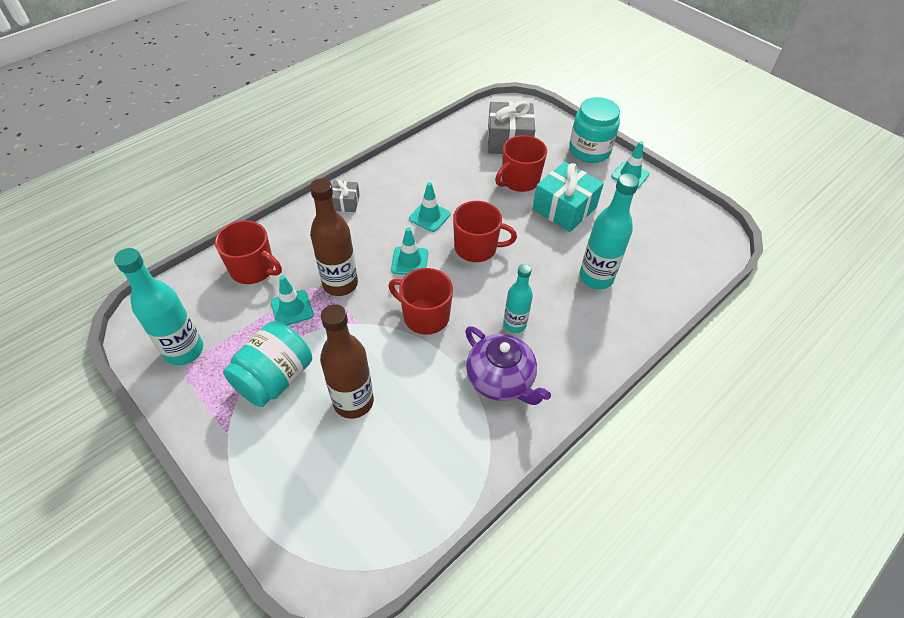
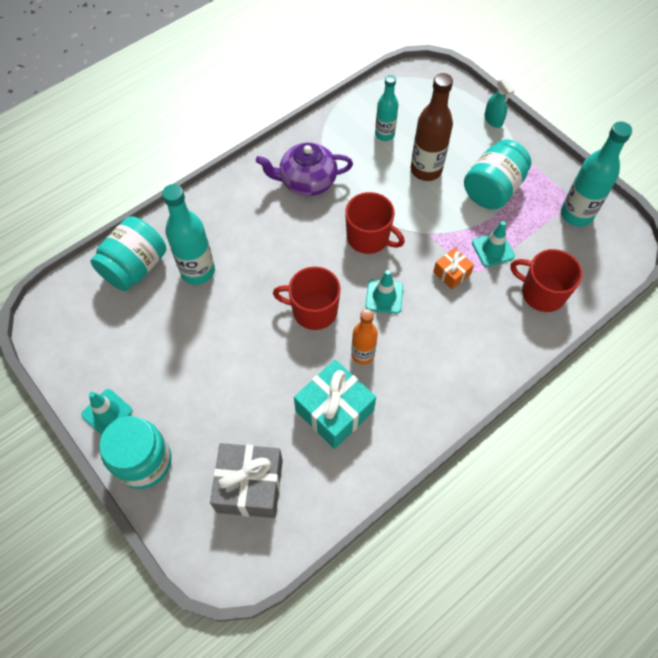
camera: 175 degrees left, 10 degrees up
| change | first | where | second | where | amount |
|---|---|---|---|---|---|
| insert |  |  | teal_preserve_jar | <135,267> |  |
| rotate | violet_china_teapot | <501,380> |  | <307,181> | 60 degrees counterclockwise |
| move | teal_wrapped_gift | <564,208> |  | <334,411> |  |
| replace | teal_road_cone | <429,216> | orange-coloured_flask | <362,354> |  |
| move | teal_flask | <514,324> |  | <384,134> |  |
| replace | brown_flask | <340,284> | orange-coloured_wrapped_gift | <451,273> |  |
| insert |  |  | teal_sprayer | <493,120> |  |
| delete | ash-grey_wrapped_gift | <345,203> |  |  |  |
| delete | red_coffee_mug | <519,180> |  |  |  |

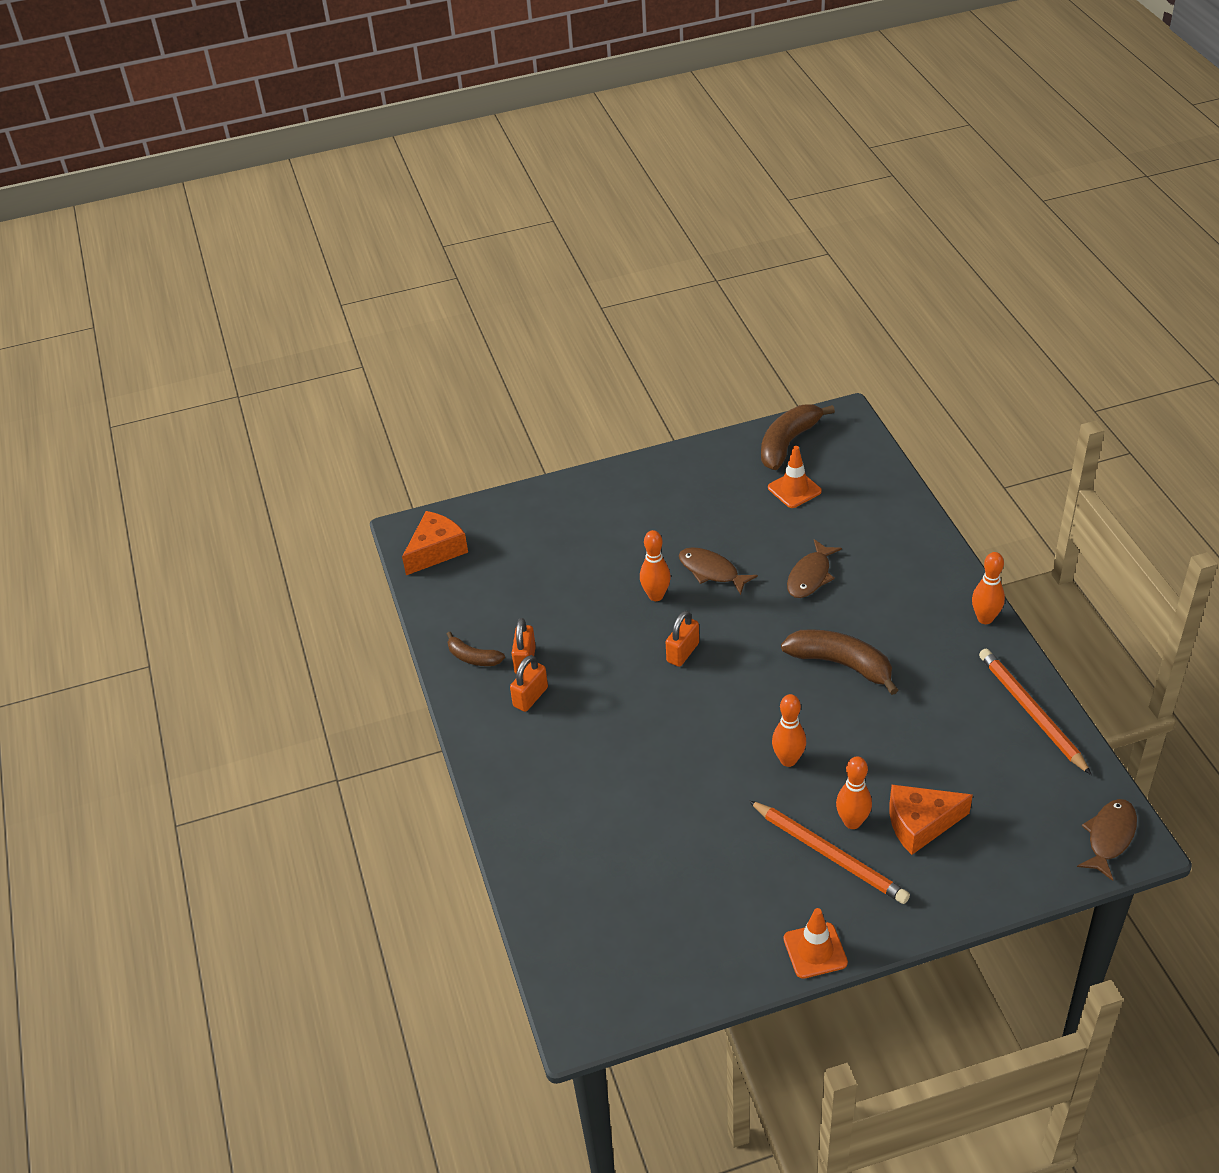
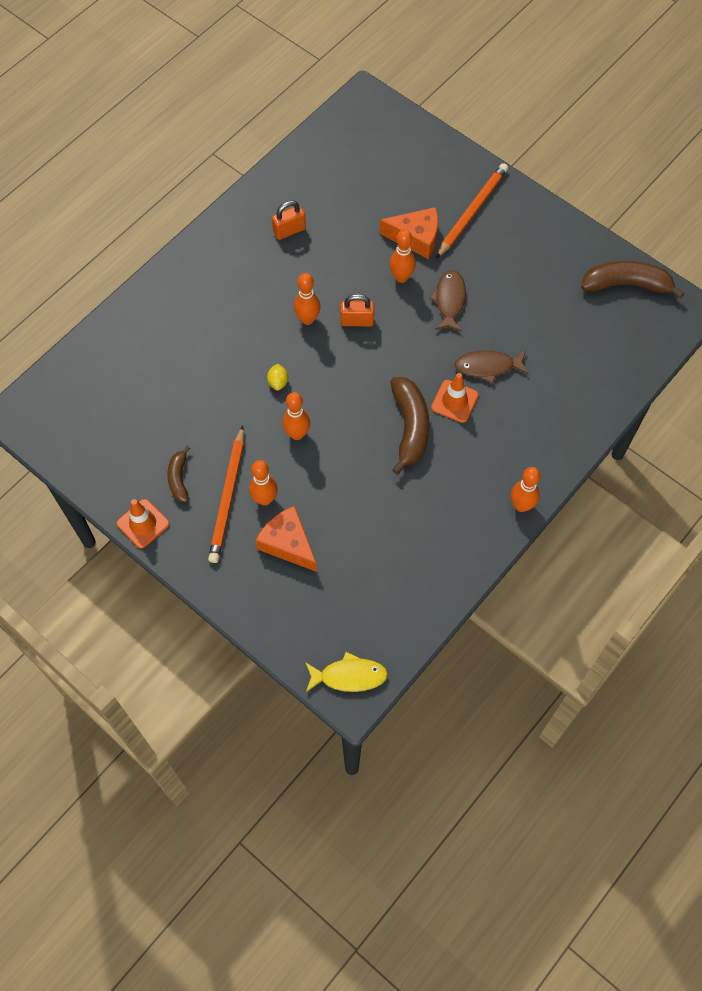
camera: 55 degrees right, 20 degrees up
| change | first | where | second | where | amount |
|---|---|---|---|---|---|
| move | brown_banana_fruit | <473,657> |  | <179,478> |  |
| insert |  |  | bright_yellow_lemon | <278,382> |  |
| insert |  |  | orange-coloured_skittle | <307,319> |  |
| recolor | brown_toy_fish | <1109,837> | bright_yellow_toy_fish | <349,676> |  |
| move | orange-coloured_cheese_wedge | <436,551> |  | <416,238> |  |
| move | orange-coloured_road_cone | <794,489> |  | <454,401> |  |
| move | orange-coloured_pencil | <1031,712> |  | <472,211> |  |
| delete | orange-coloured_lock | <530,697> |  |  |  |

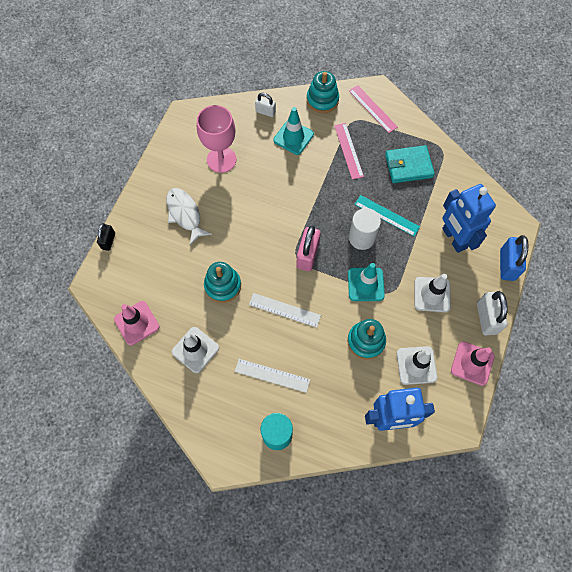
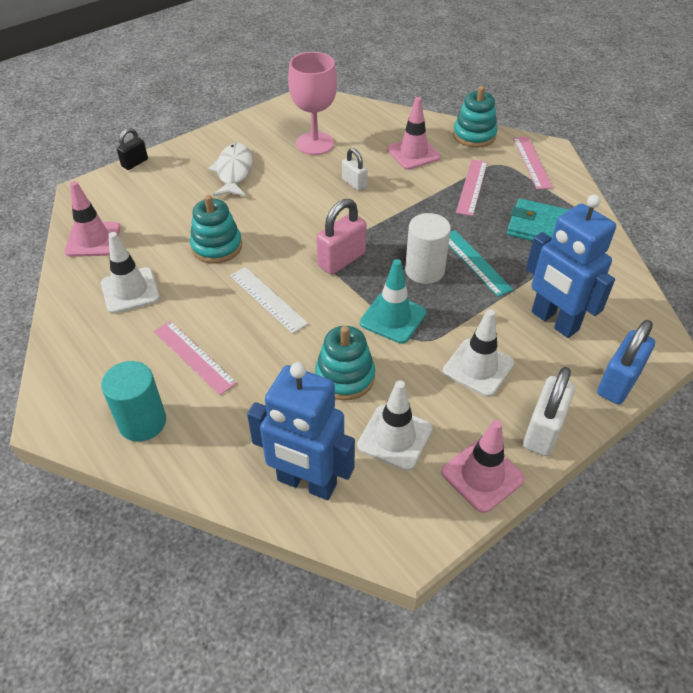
camera: 30 degrees right, 20 degrees down
| change | first | where | second | where | amount |
|---|---|---|---|---|---|
| recolor | white_measuring_stick | <272,375> | rosy_measuring_stick | <194,356> |  |
| move | white_lock | <265,112> |  | <354,183> |  |
| recolor | teal_road_cone | <293,137> | rosy_road_cone | <413,153> |  |
| rotate | royal_blue_toy_robot | <454,238> |  | <554,321> | 45 degrees counterclockwise |

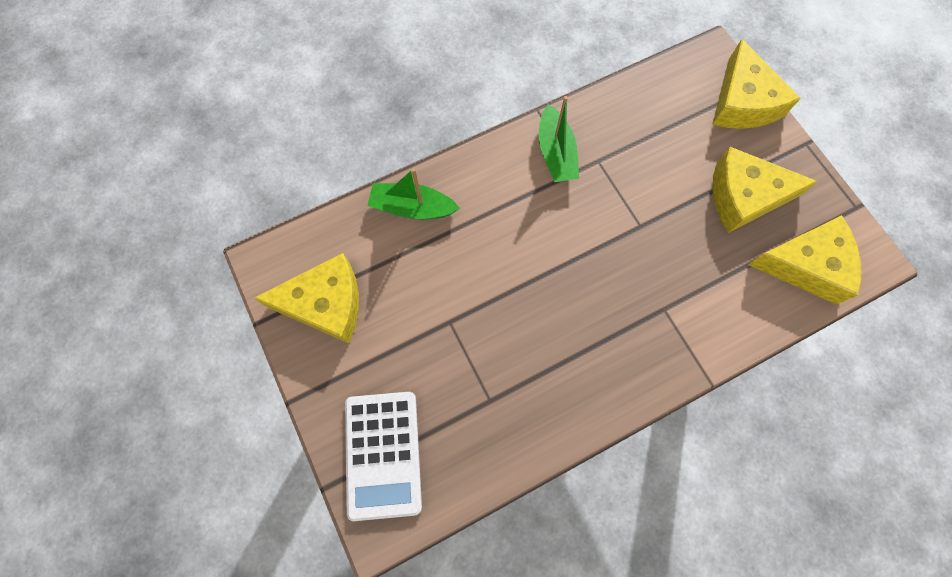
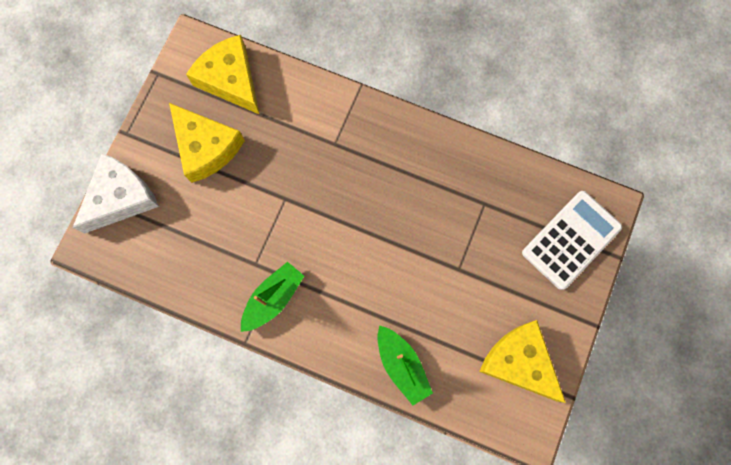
camera: 130 degrees left, 5 degrees up
| change | first | where | second | where | amount |
|---|---|---|---|---|---|
| recolor | bright_yellow_cheese_wedge | <742,102> | white_cheese_wedge | <121,198> |  |

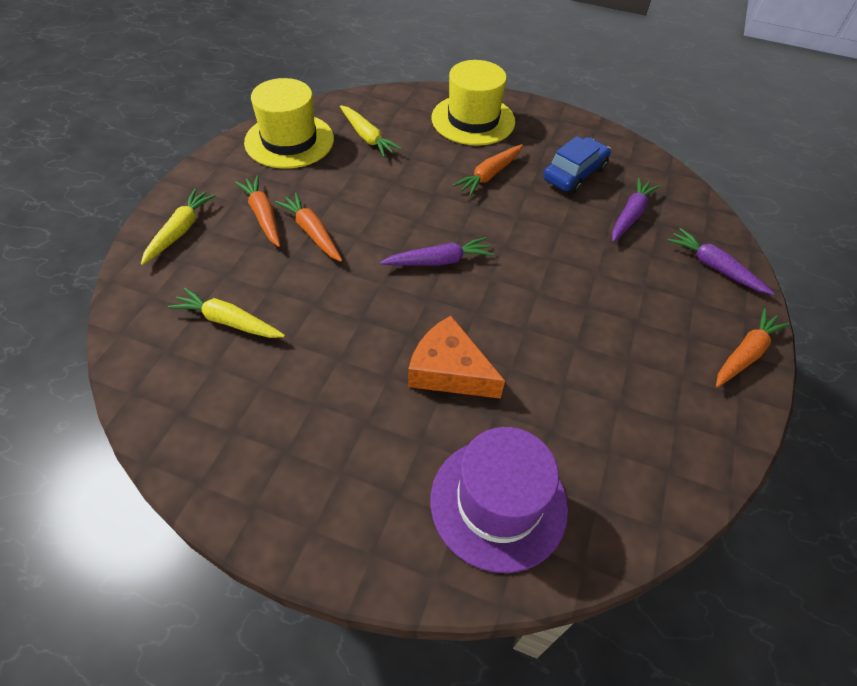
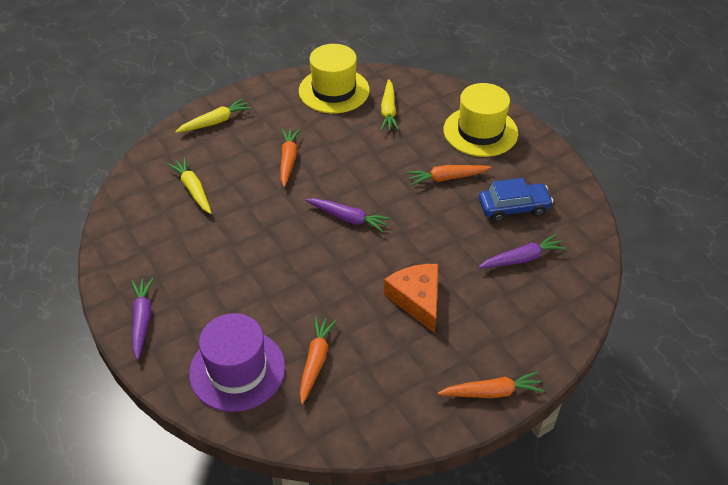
camera: 40 degrees right, 5 degrees down
| change | first | where | second | where | amount |
|---|---|---|---|---|---|
| move | violet_carrot | <714,267> |  | <142,320> |  |
| move | orange-coloured_carrot | <263,216> |  | <316,361> |  |
| move | orange-coloured_cheese_wedge | <449,370> |  | <417,299> |  |

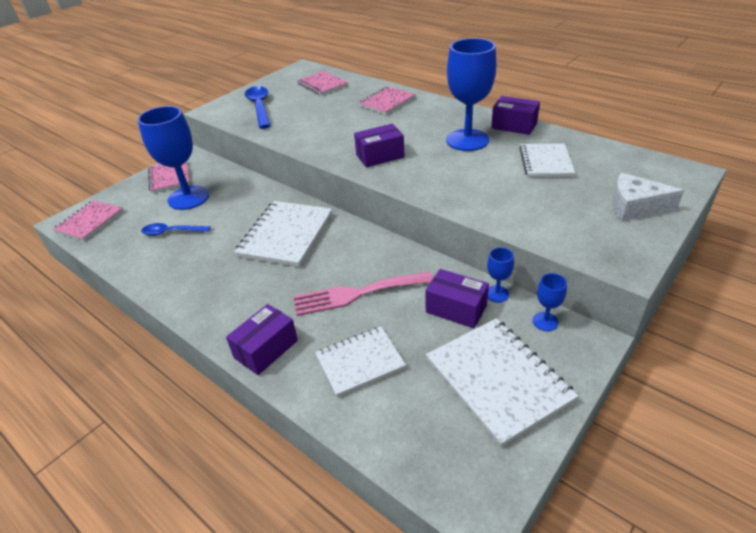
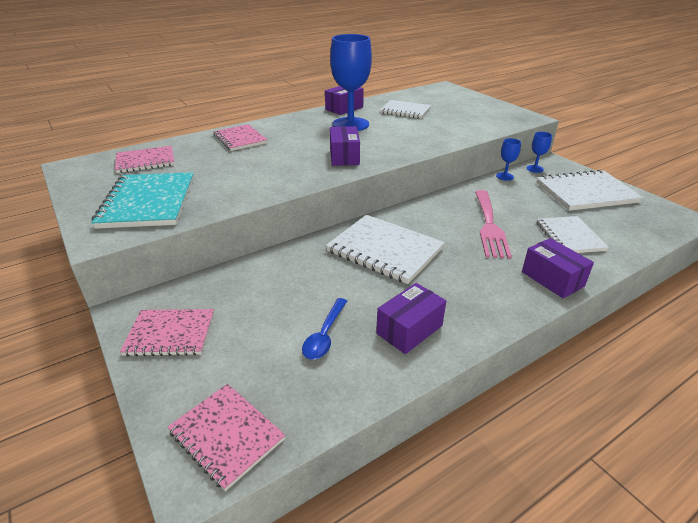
camera: 75 degrees left, 5 degrees down
| change | first | where | second | where | amount |
|---|---|---|---|---|---|
| replace | royal_blue_tablespoon | <259,107> | teal_exercise_book | <148,202> |  |
| move | violet_parcel | <456,309> |  | <409,329> |  |
| delete | royal_blue_chalice | <188,198> |  |  |  |
| delete | white_cheese_wedge | <634,208> |  |  |  |

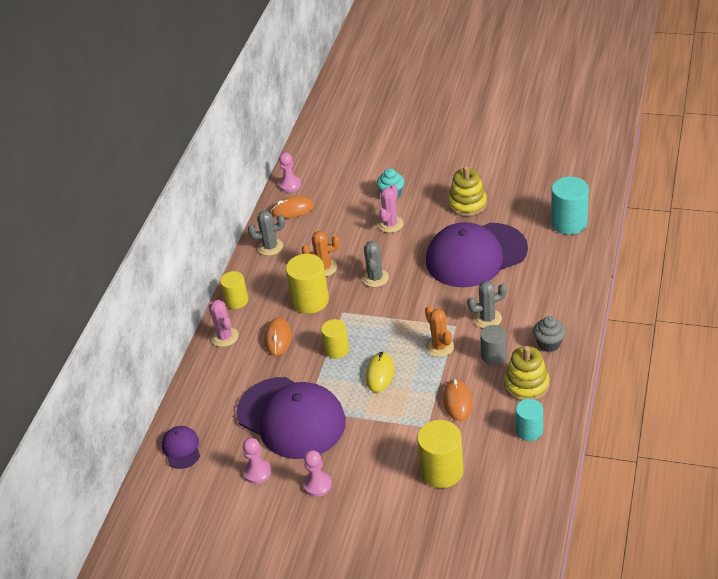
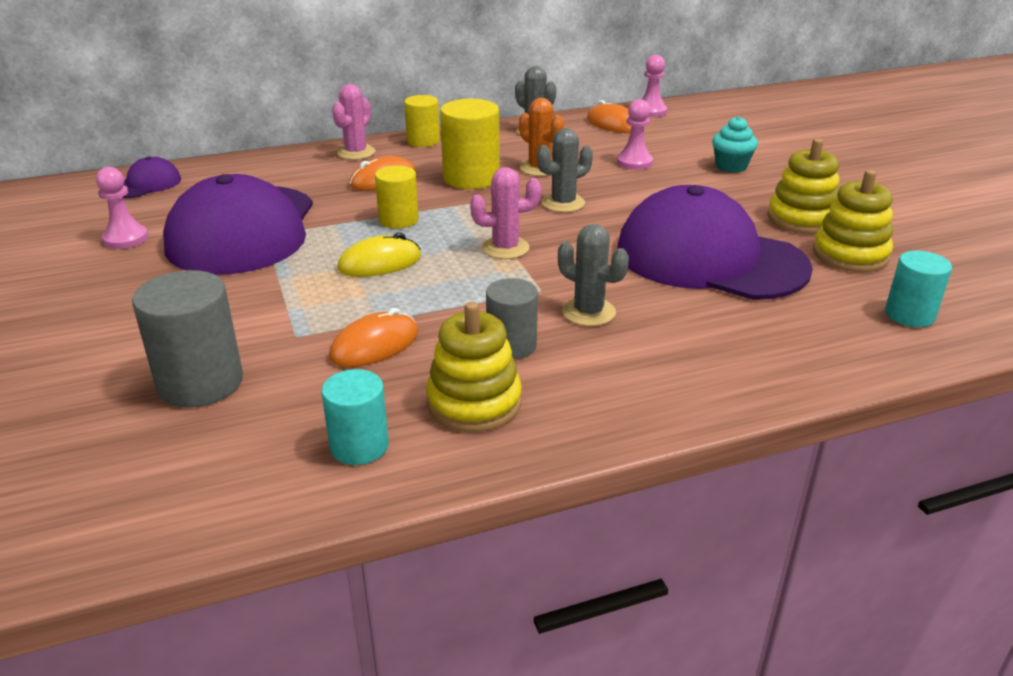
camera: 50 degrees right, 10 degrees down
| change | first | where | second | where | amount |
|---|---|---|---|---|---|
| recolor | bright_yellow_solid_cylinder | <442,471> | ash-grey_solid_cylinder | <200,383> |  |
| move | rosy_saguaro_cactus | <390,224> |  | <505,248> |  |
| move | rosy_chess_pawn | <317,485> |  | <634,162> |  |
| insert |  |  | bright_yellow_ring_stacker | <850,255> |  |
| resize | teal_solid_cylinder | <569,223> |  | <909,315> | x0.64 |
| delete | orange-coloured_saguaro_cactus | <440,347> |  |  |  |
| delete | ash-grey_cupcake | <549,344> |  |  |  |

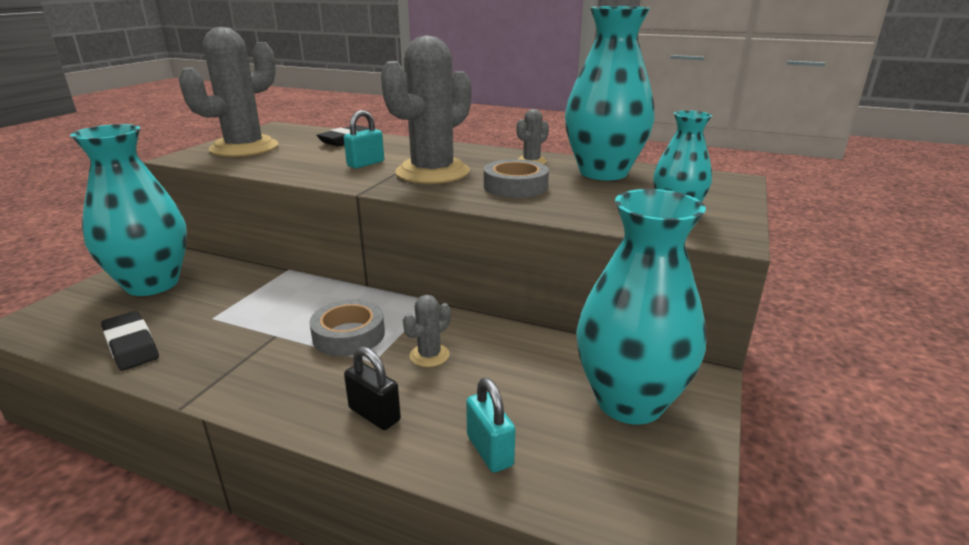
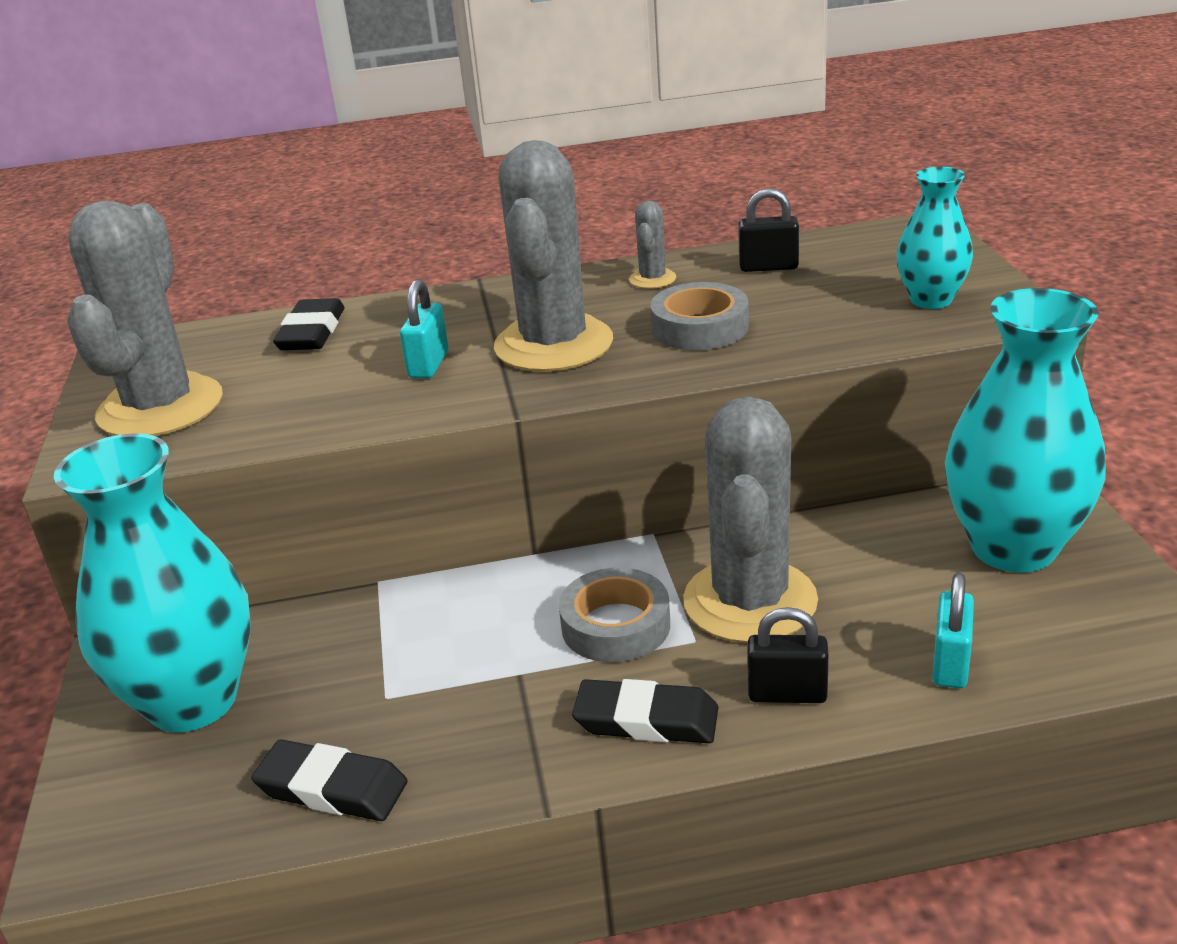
camera: 30 degrees left, 5 degrees up
| change | first | where | second | where | amount |
|---|---|---|---|---|---|
| insert |  |  | ebony_eraser | <646,719> |  |
| resize | ash-grey_saguaro_cactus | <429,355> |  | <750,601> | x2.33 |
| replace | teal_tall_vase | <603,173> | ebony_lock | <768,267> |  |
| rotate | teal_lock | <489,450> |  | <950,664> | 75 degrees clockwise |

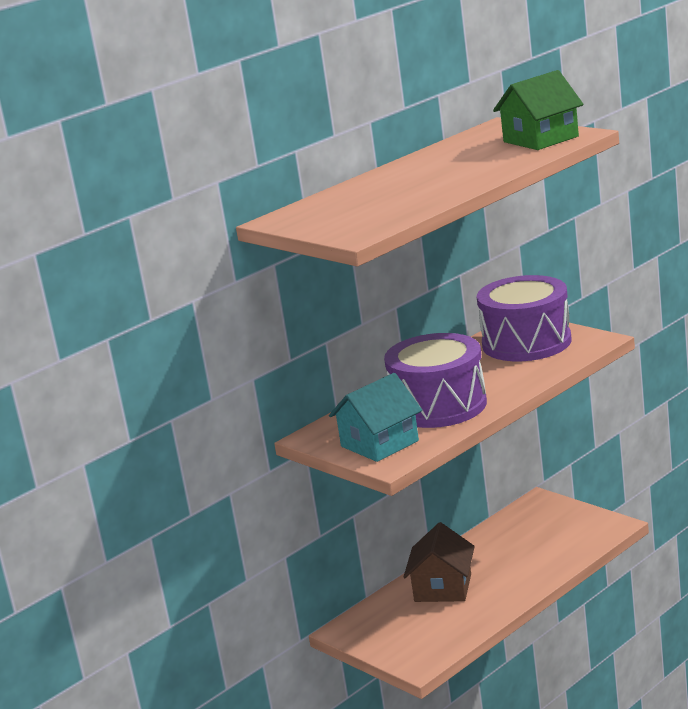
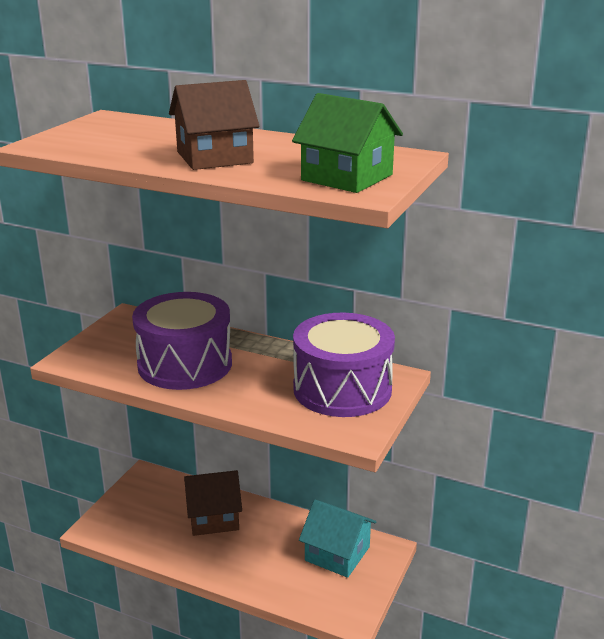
camera: 65 degrees right, 5 degrees up
| change | first | where | second | where | amount |
|---|---|---|---|---|---|
| insert |  |  | brown_toy_house | <214,157> |  |
| move | teal_toy_house | <379,444> |  | <337,553> |  |

